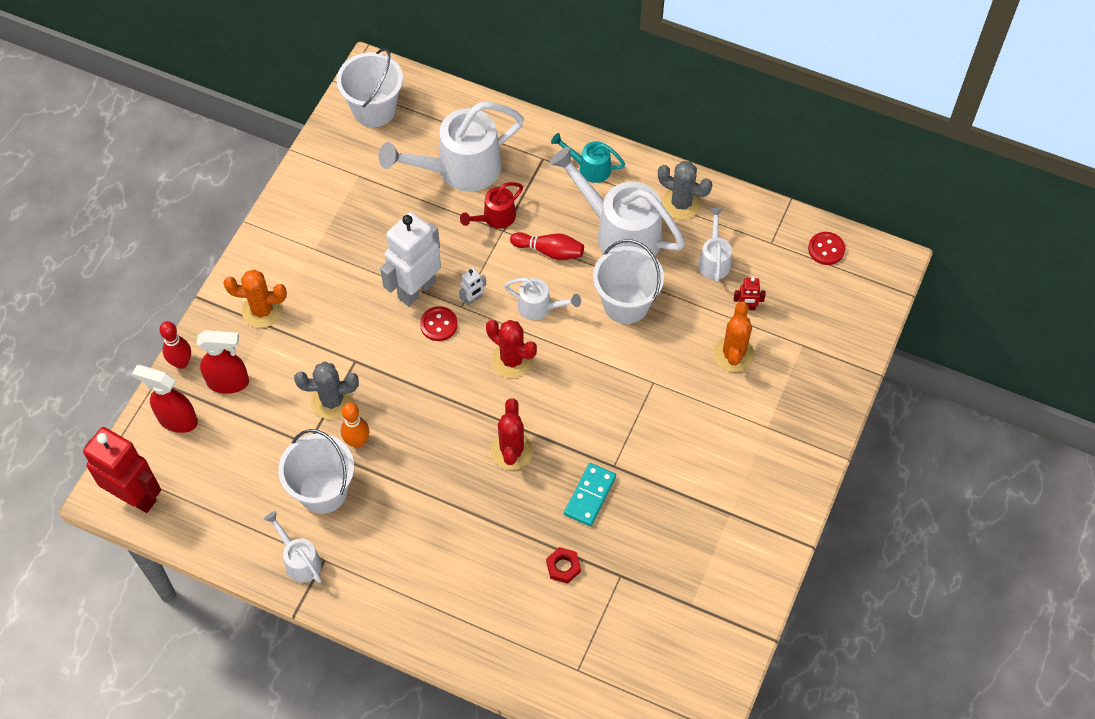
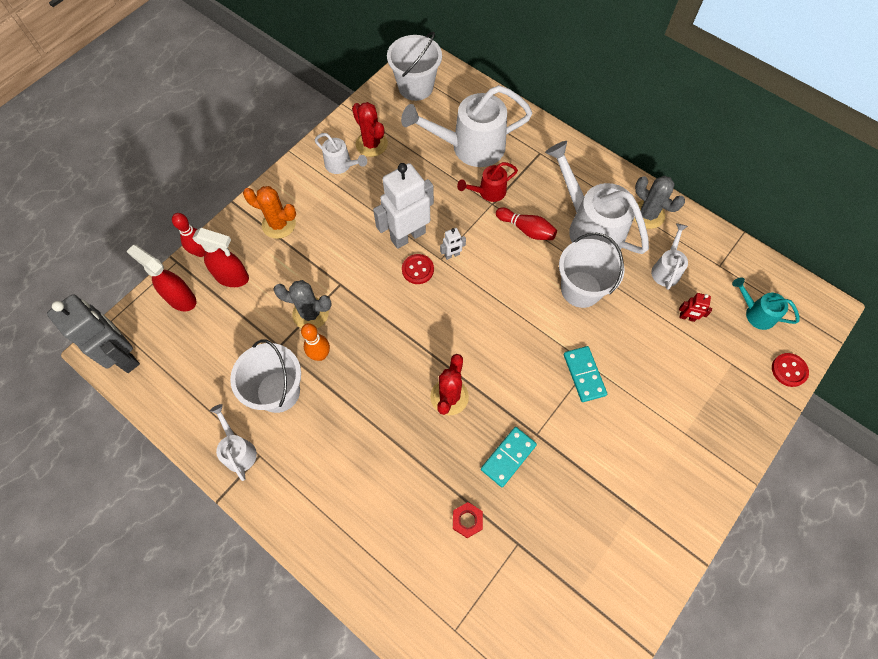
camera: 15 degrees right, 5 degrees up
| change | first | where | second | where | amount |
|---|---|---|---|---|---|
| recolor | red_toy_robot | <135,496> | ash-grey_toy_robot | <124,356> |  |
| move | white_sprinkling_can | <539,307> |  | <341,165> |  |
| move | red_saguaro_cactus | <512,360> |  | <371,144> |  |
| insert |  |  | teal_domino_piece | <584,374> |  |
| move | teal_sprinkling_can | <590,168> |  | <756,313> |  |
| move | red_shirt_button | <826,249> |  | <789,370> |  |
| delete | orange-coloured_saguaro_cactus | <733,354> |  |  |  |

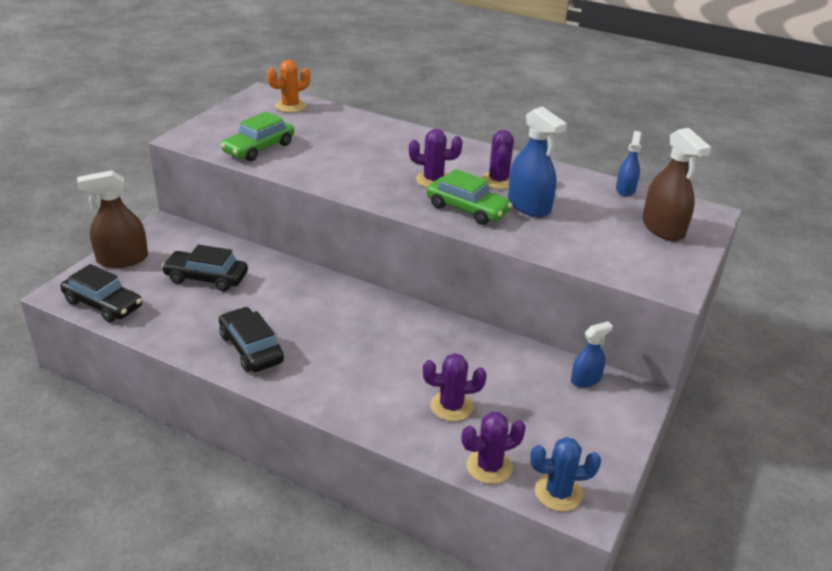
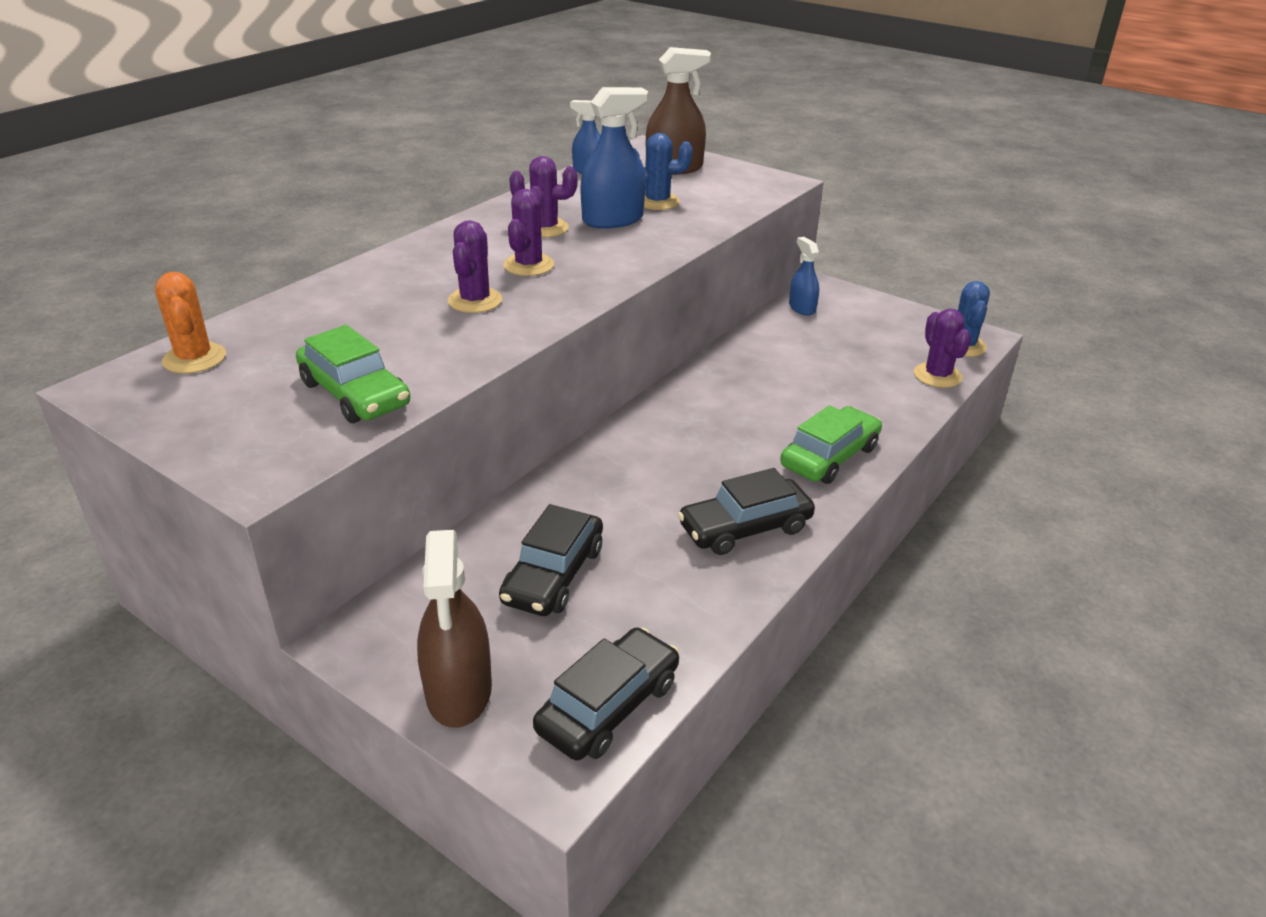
camera: 80 degrees left, 0 degrees up
| change | first | where | second | where | amount |
|---|---|---|---|---|---|
| move | violet_saguaro_cactus | <451,406> |  | <475,301> |  |
| insert |  |  | royal_blue_saguaro_cactus | <657,202> |  |
| move | green_automobile | <467,209> |  | <830,457> |  |

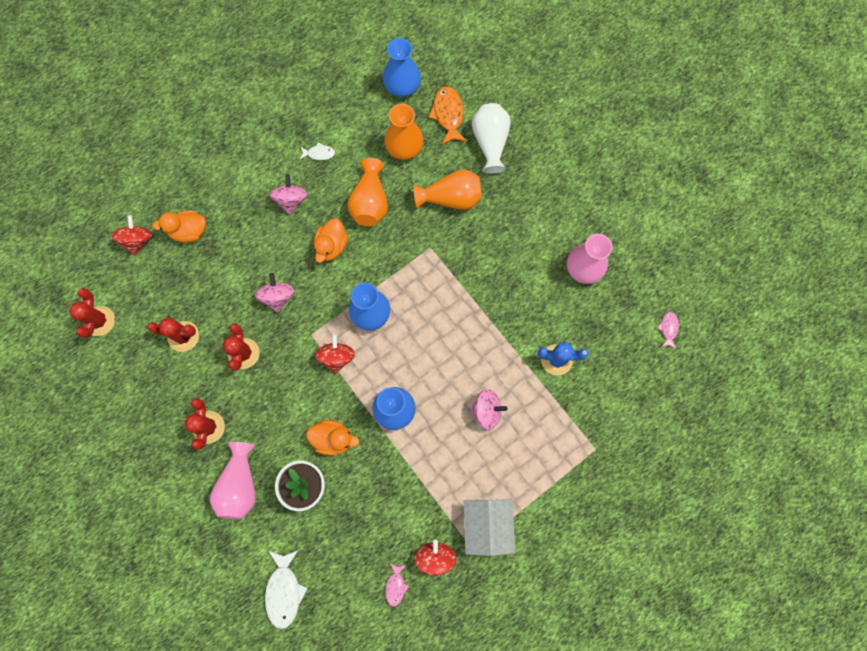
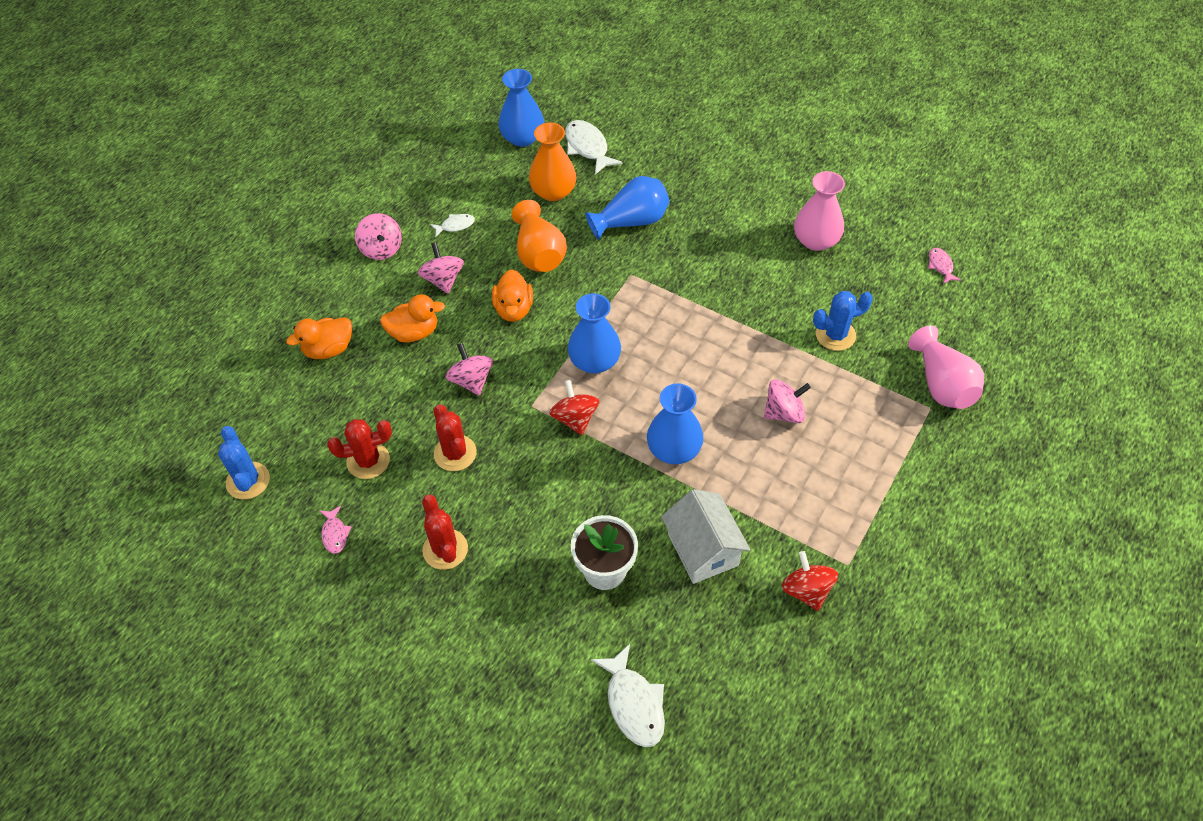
camera: 20 degrees left, 20 degrees down
| change | first | where | second | where | amount |
|---|---|---|---|---|---|
| recolor | red_saguaro_cactus | <99,321> | royal_blue_saguaro_cactus | <248,481> |  |
| move | rosy_toy_fish | <395,586> |  | <335,534> |  |
| insert |  |  | rosy_toy_top | <381,249> |  |
| move | orange-coloured_rubber_duck | <333,439> |  | <414,332> |  |
| recolor | orange-coloured_toy_fish | <448,114> | white_toy_fish | <588,147> |  |
| recolor | orange-coloured_tall_vase | <451,198> | royal_blue_tall_vase | <631,221> |  |
| move | white_toy_house | <487,525> |  | <703,550> |  |
| move | rosy_tall_vase | <240,484> |  | <942,384> |  |
| delete | red_toy_top | <138,240> |  |  |  |
| delete | white_tall_vase | <490,143> |  |  |  |

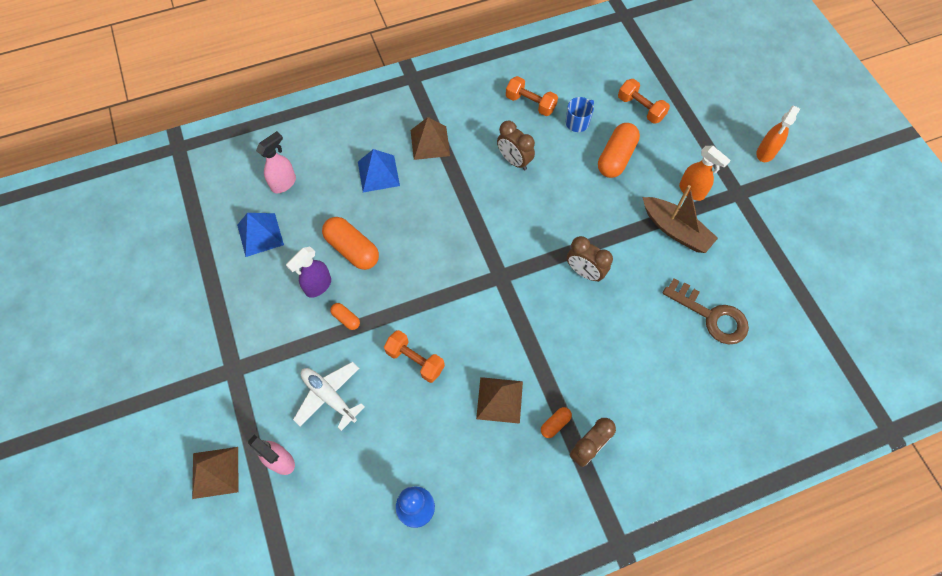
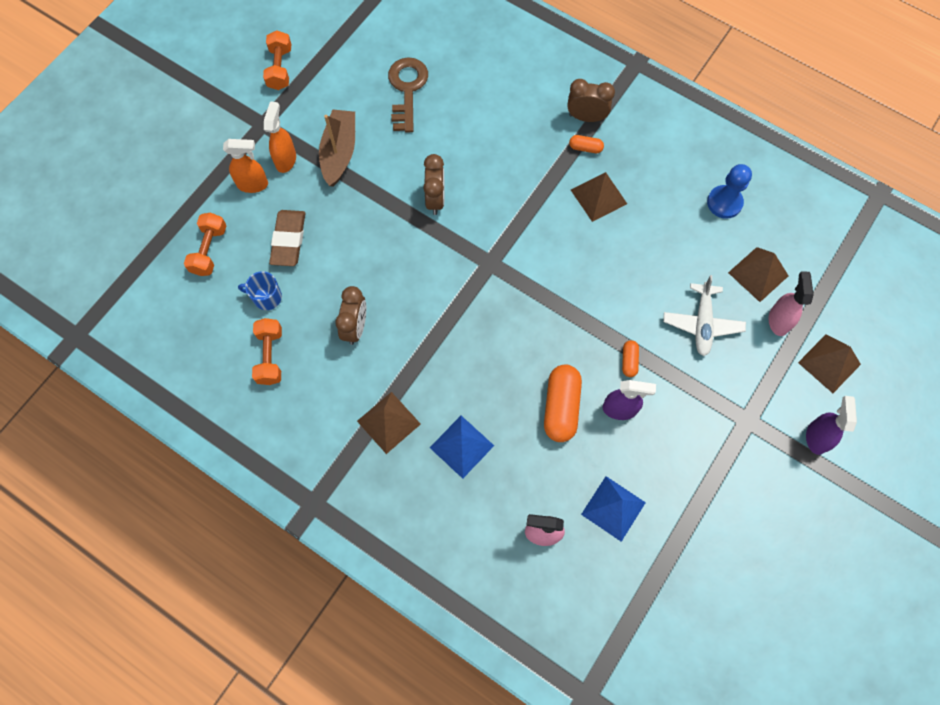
camera: 125 degrees left, 5 degrees up
| change | first | where | second | where | amount |
|---|---|---|---|---|---|
| move | orange-coloured_sprayer | <765,153> |  | <253,184> |  |
| move | orange-coloured_hand_weight | <415,360> |  | <280,68> |  |
| replace | orange-coloured_pill_shape | <616,157> | brown_eraser | <288,240> |  |
| insert |  |  | brown_solid_pyramid | <758,274> |  |
| insert |  |  | violet_sprayer | <816,437> |  |

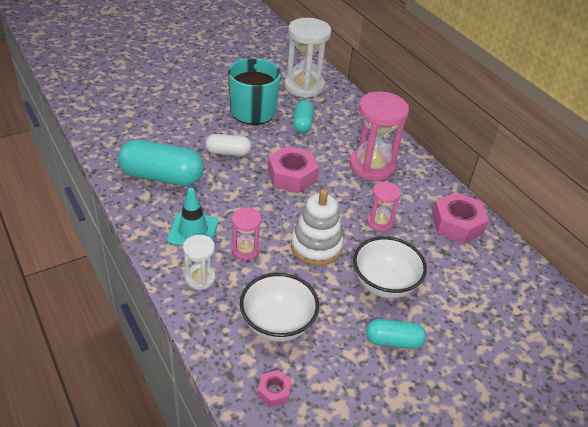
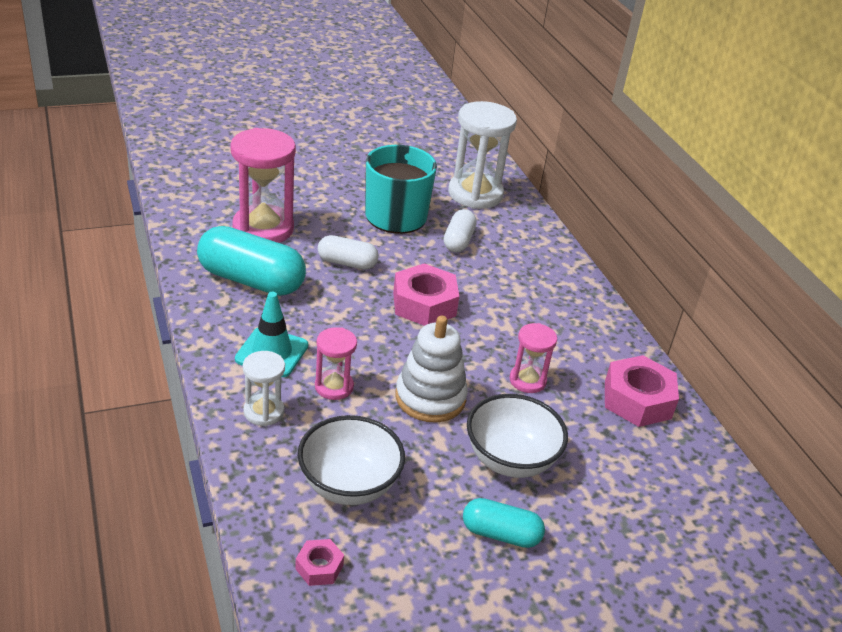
camera: 10 degrees right, 5 degrees down
| change | first | where | second | where | amount |
|---|---|---|---|---|---|
| move | rosy_sandglass | <372,166> |  | <263,228> |  |
| recolor | teal_pill_shape | <302,123> | white_pill_shape | <458,241> |  |

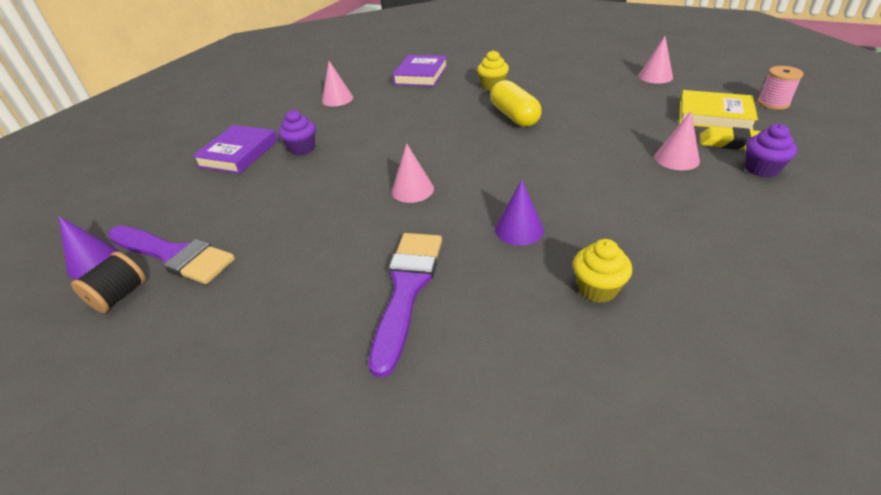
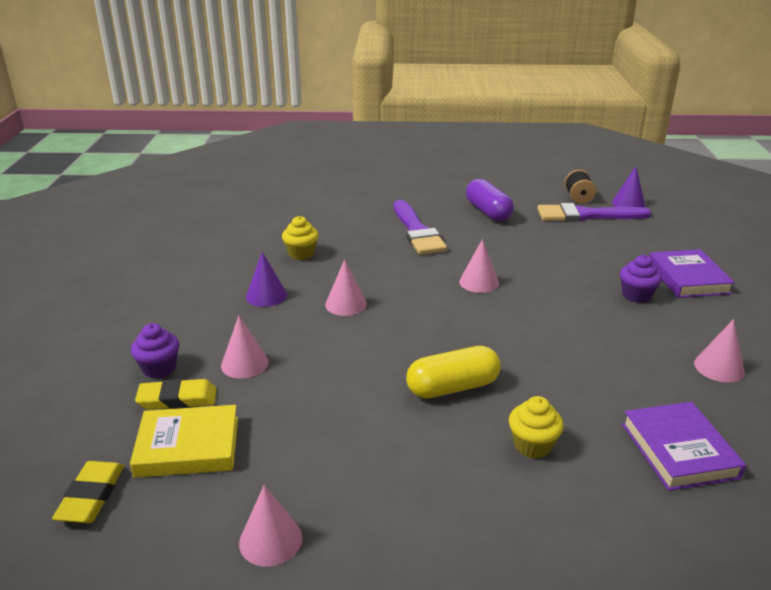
camera: 150 degrees right, 10 degrees down
| change | first | where | second | where | amount |
|---|---|---|---|---|---|
| replace | rosy_reel_of_thread | <773,103> | bright_yellow_eraser | <91,496> |  |
| move | violet_cone | <519,229> |  | <266,295> |  |
| insert |  |  | rosy_cone | <346,304> |  |
| rotate | bright_yellow_pill_shape | <514,116> |  | <452,387> | 60 degrees counterclockwise |
| insert |  |  | violet_pill_shape | <488,212> |  |

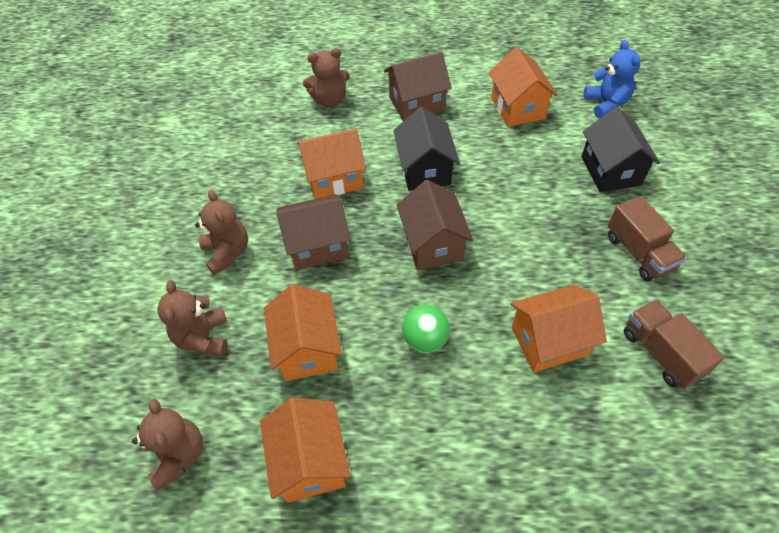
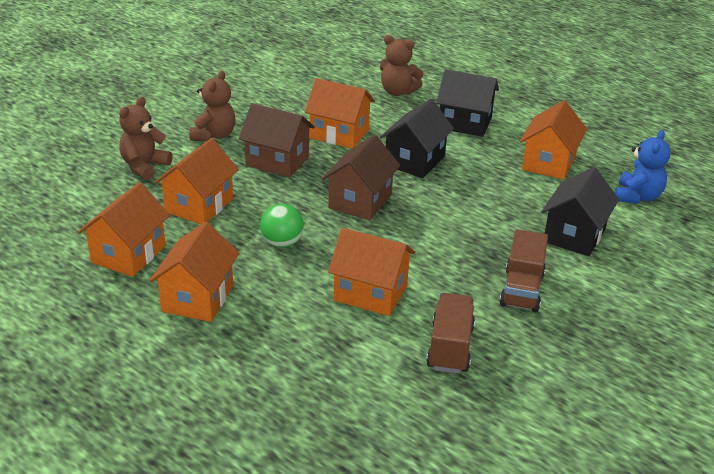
camera: 35 degrees right, 20 degrees down
| change | first | where | second | where | amount |
|---|---|---|---|---|---|
| insert |  |  | orange-coloured_toy_house | <198,298> |  |
| recolor | brown_toy_house | <417,103> | ebony_toy_house | <465,123> |  |
| delete | brown_stuffed_bear | <178,455> |  |  |  |

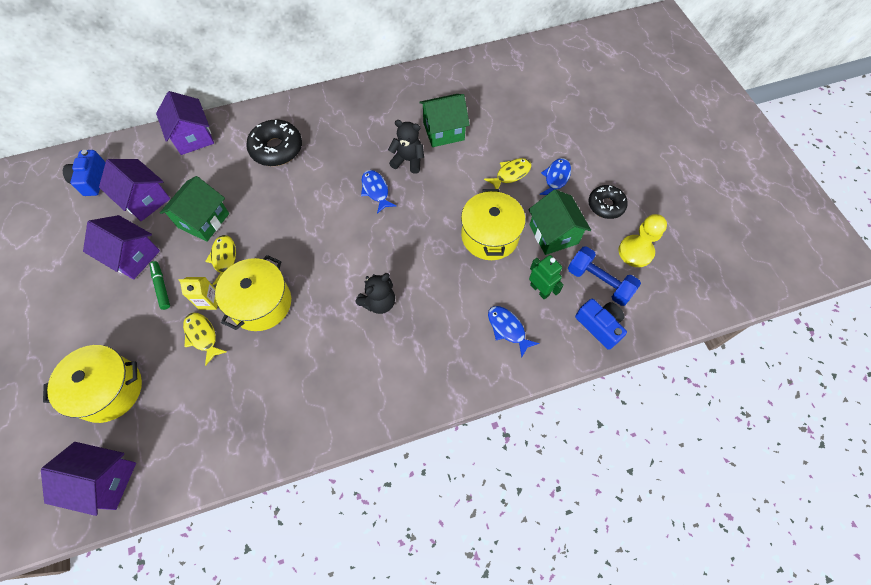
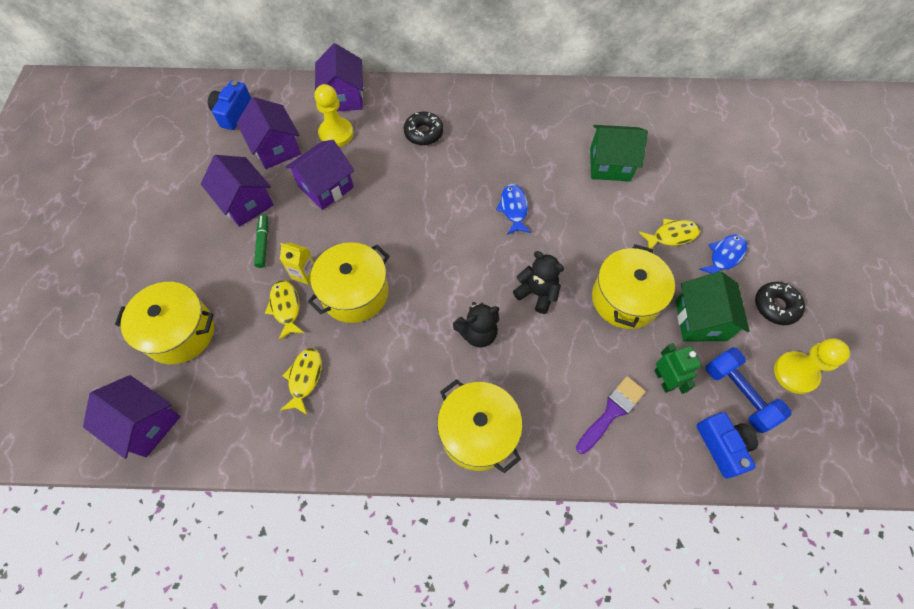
camera: 20 degrees right, 0 degrees up
| change | first | where | second | where | amount |
|---|---|---|---|---|---|
| move | bright_yellow_toy_fish | <224,259> |  | <304,378> |  |
| recolor | green_toy_house | <203,220> | violet_toy_house | <326,187> |  |
| insert |  |  | bright_yellow_chess_pawn | <336,133> |  |
| resize | ebony_glazed_donut | <276,149> |  | <423,133> | x0.67 |
| insert |  |  | bright_yellow_pot | <478,432> |  |
| move | ebony_stuffed_bear | <408,160> |  | <537,293> |  |
| replace | royal_blue_toy_fish | <507,329> | violet_brush | <612,412> |  |

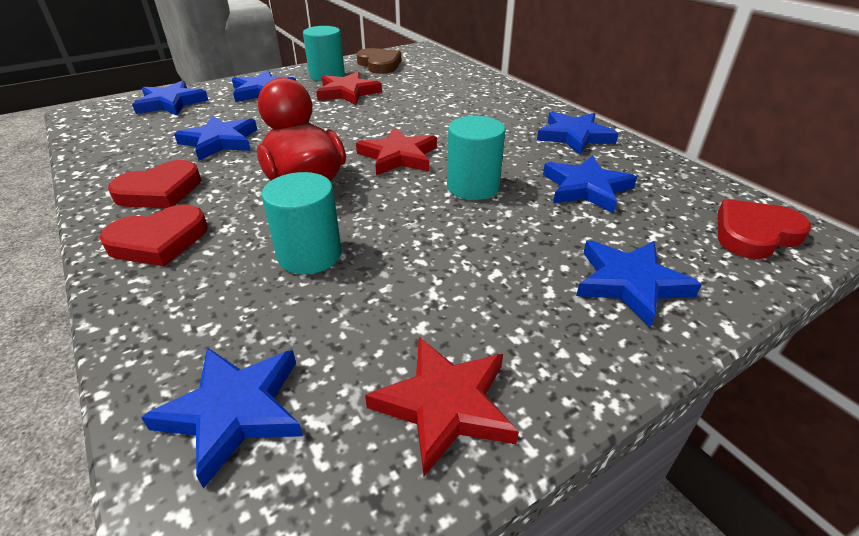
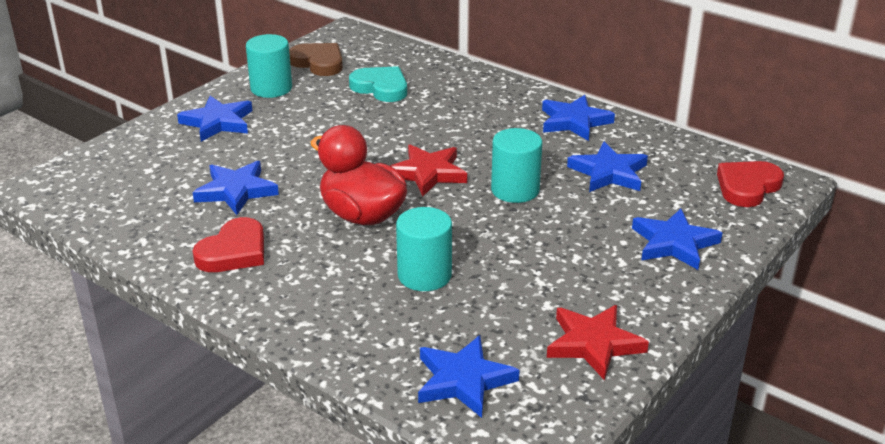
camera: 20 degrees left, 5 degrees down
| change | first | where | second | where | amount |
|---|---|---|---|---|---|
| insert |  |  | teal_heart | <381,88> |  |
| delete | red_heart | <159,241> |  |  |  |
| delete | royal_blue_star_shape | <171,103> |  |  |  |
| delete | red_star_shape | <347,92> |  |  |  |

